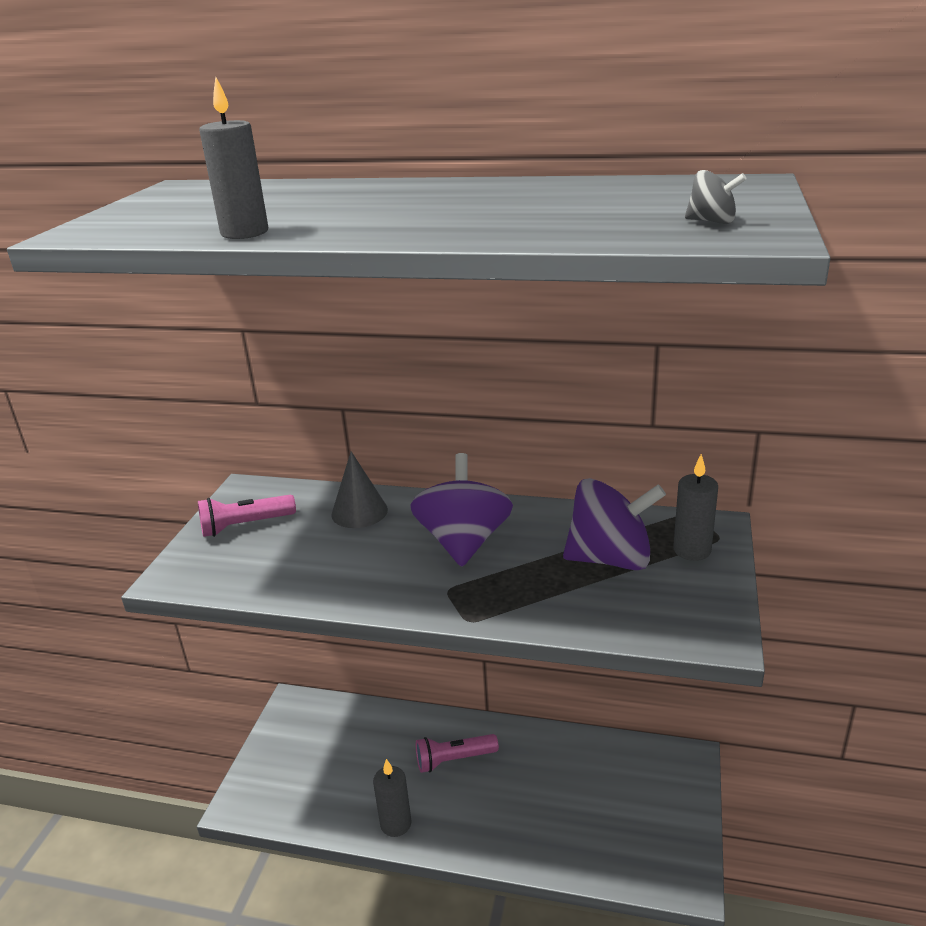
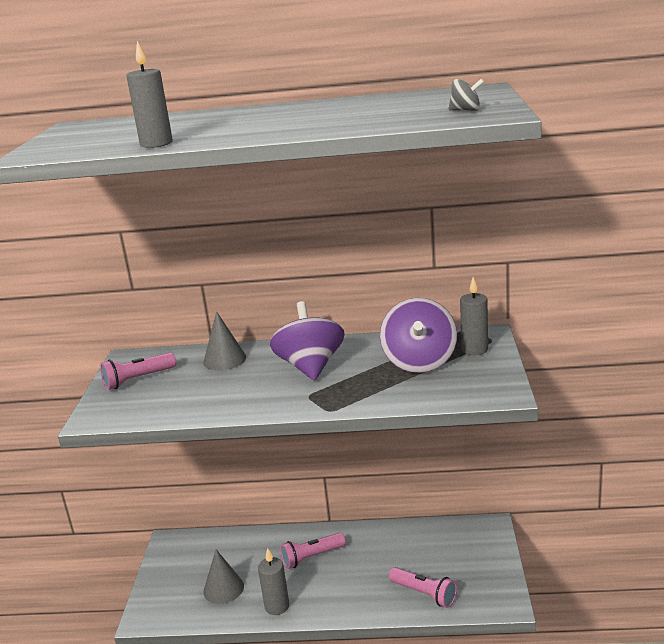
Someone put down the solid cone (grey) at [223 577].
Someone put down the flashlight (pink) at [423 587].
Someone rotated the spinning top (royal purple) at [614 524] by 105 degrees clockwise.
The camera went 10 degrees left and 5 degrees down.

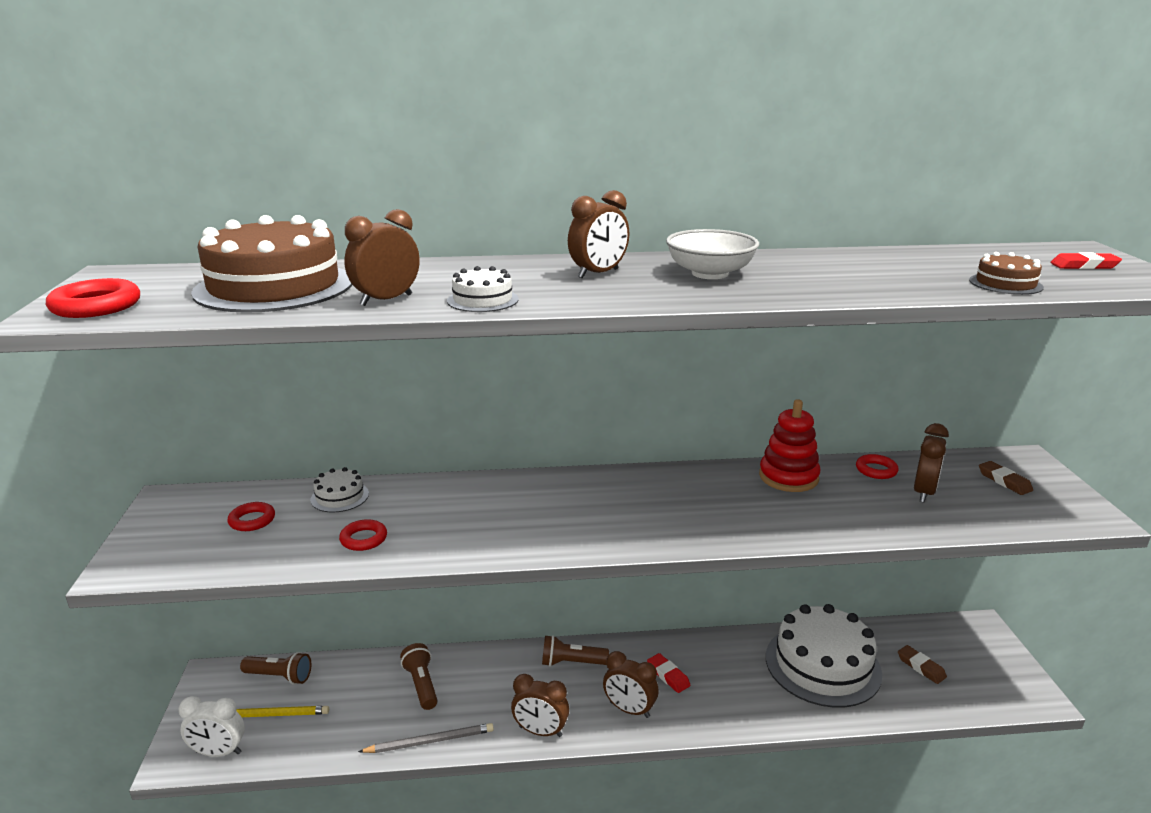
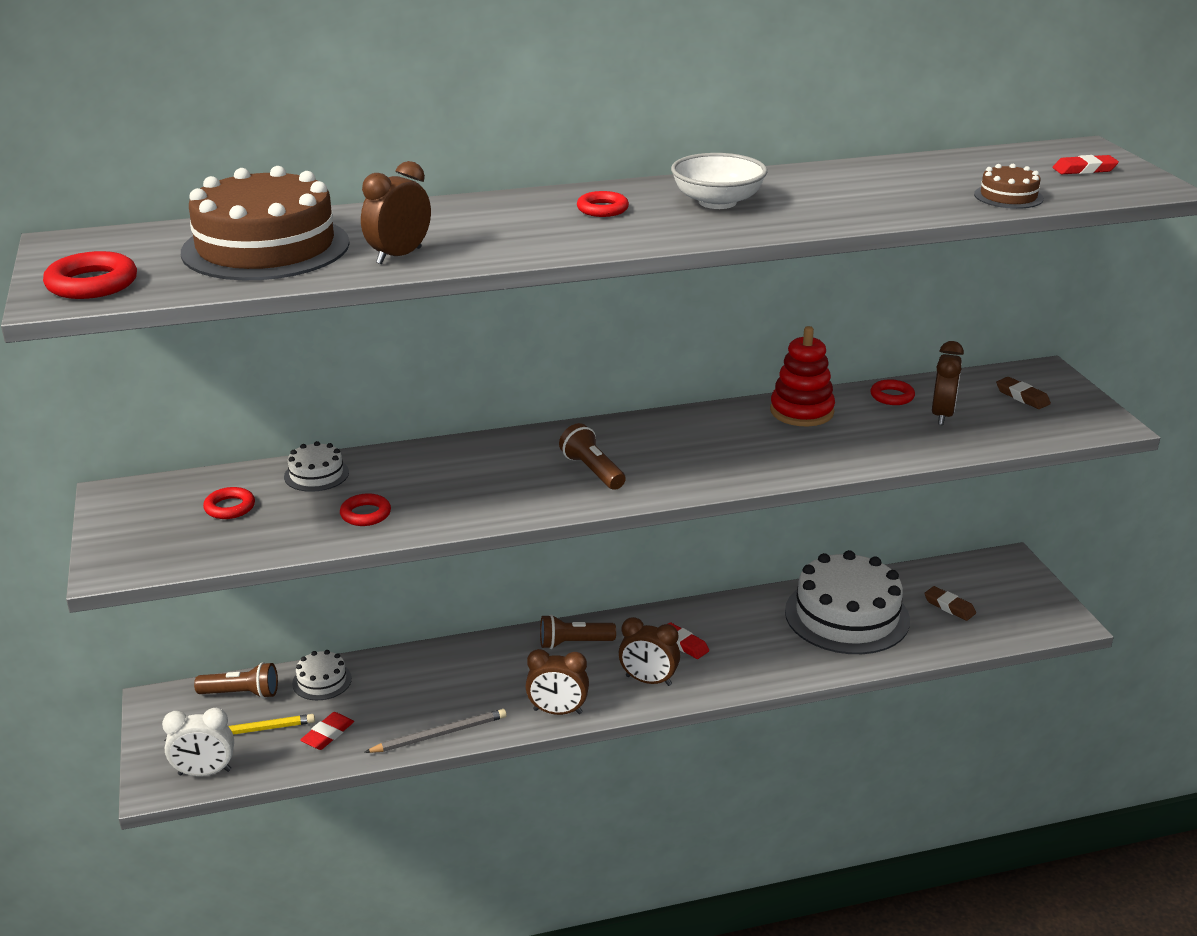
Someone put down the eraser (crimson) at [327 731].
Someone carried the flashlight (brown) from [419 676] to [592 456].
Someone carried the gateau (white) from [483 289] to [322 675].
Someone swapped the clock (brown) at [598 234] for the ring (crimson) at [603 204].
The camera went 10 degrees left and 5 degrees up.

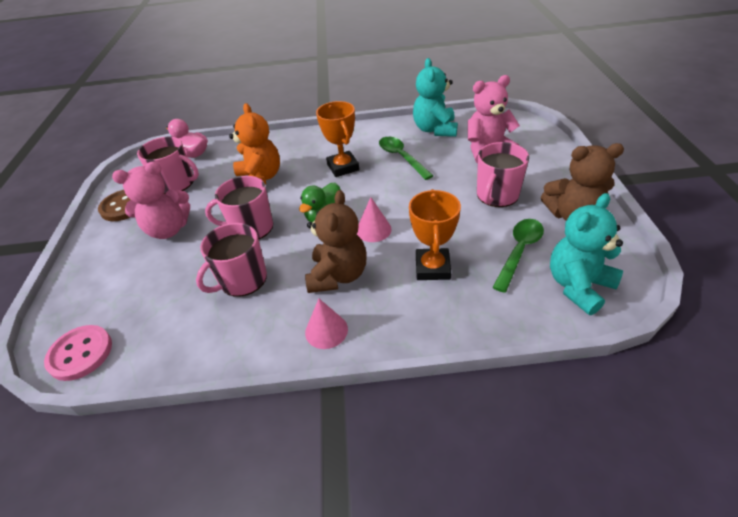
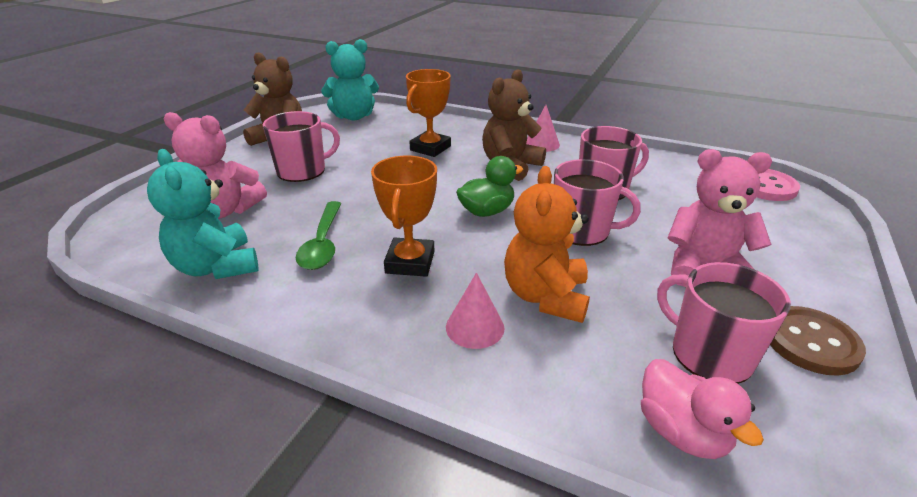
Someone took away the teaspoon (green) at [518 256].
Someone carried the solid cone (pink) from [374 219] to [475 311].
Someone rotated the teddy bear (turquoise) at [435 97] by 120 degrees clockwise.
The camera went 155 degrees left and 10 degrees down.

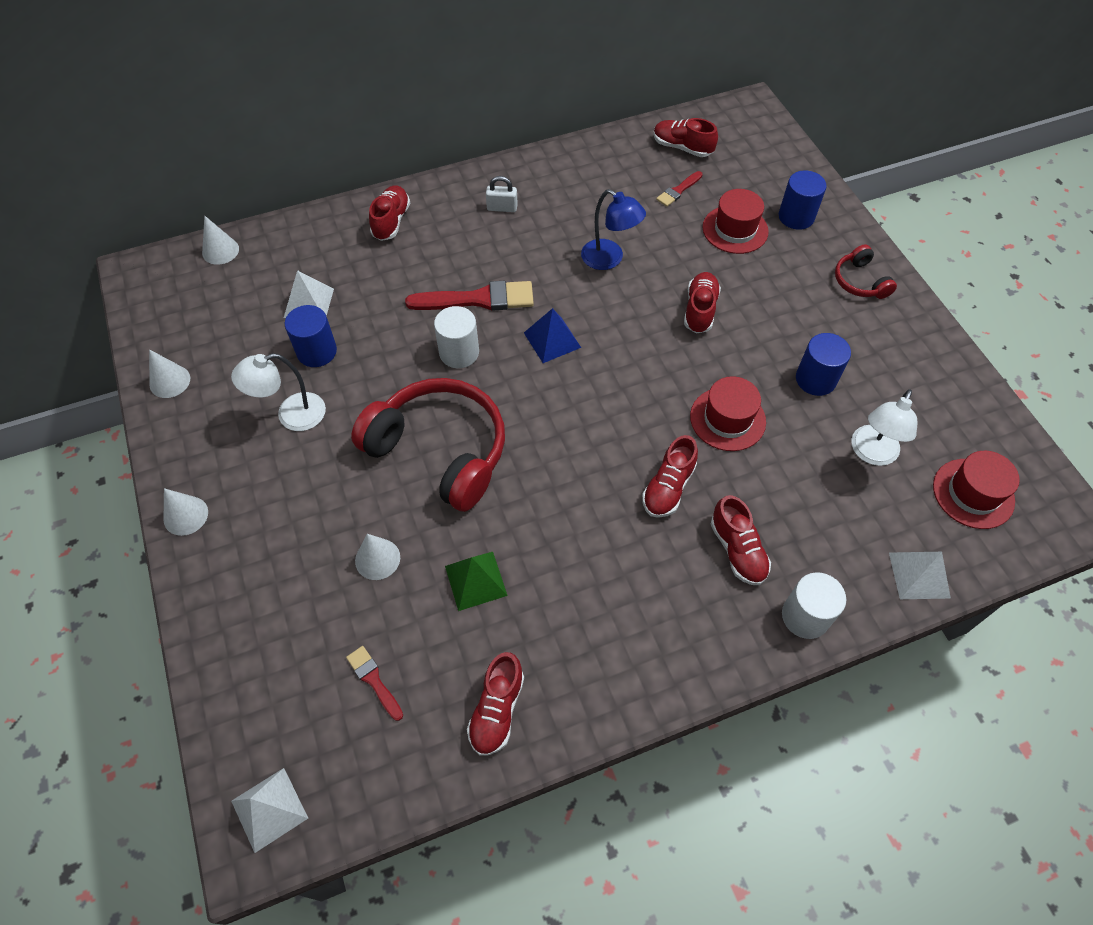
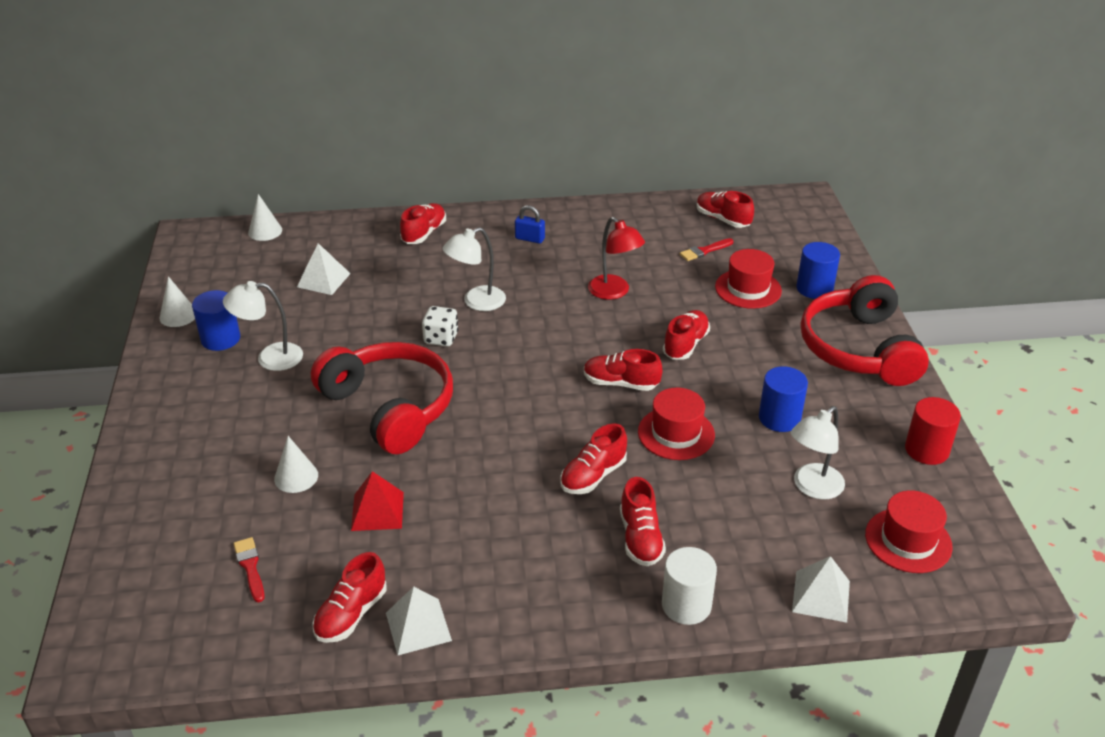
Someone took away the solid cone (white) at [186 512].
Someone took away the solid pyramid (cobalt) at [552 335].
Someone put down the shoe (crimson) at [623 370].
Someone put down the cylinder (crimson) at [933 431].
Someone carried the solid pyramid (white) from [269 810] to [419 621].
Someone carried the cylinder (cobalt) from [311 336] to [216 320].
Someone swapped the brush (crimson) at [469 295] for the lamp (white) at [474 269].
Someone swapped the cylinder (white) at [456 337] for the game die (white) at [440 326].
Someone repainted the solid pyramid (green) at [476 581], which became the solid pyramid (crimson) at [377 501].
Someone repainted the padlock (white) at [502 194], which became the padlock (cobalt) at [530 224].
Someone repainted the lamp (cobalt) at [613 229], which became the lamp (crimson) at [616 258].
Someone scaled the over-ear headphones (crimson) at [866 272] by 2.13.
The camera went 15 degrees right and 20 degrees down.

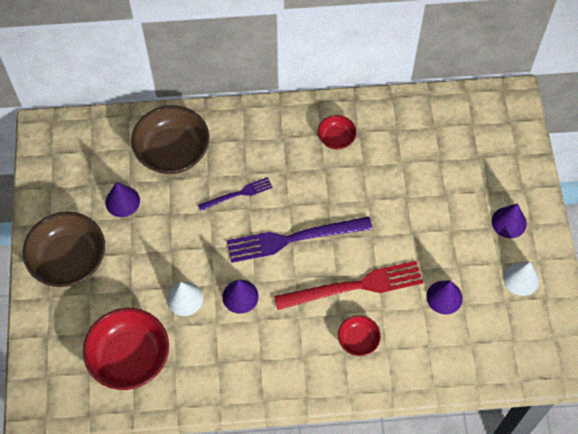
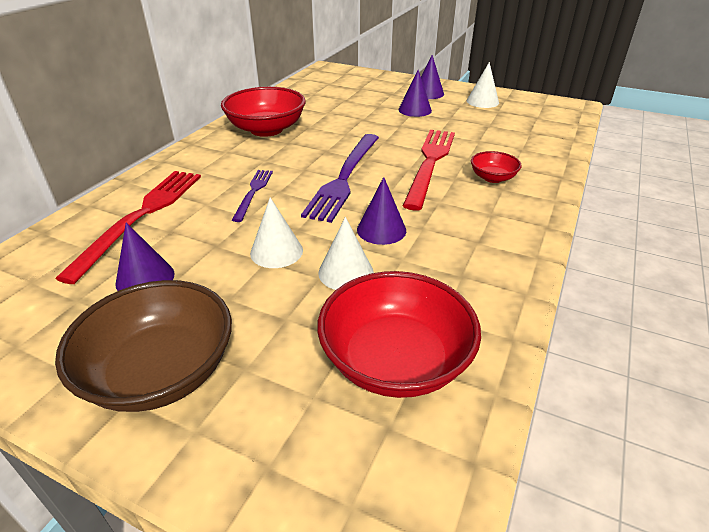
Someone put down the solid cone (white) at [276 232].
Someone carried the solid cone (royal purple) from [444 297] to [415 93].
Someone swapped the deep dish (brown) at [170 140] for the dinner fork (crimson) at [128 227].
Someone scaled the deep dish (crimson) at [337 132] by 1.97.
The camera went 60 degrees left and 25 degrees down.

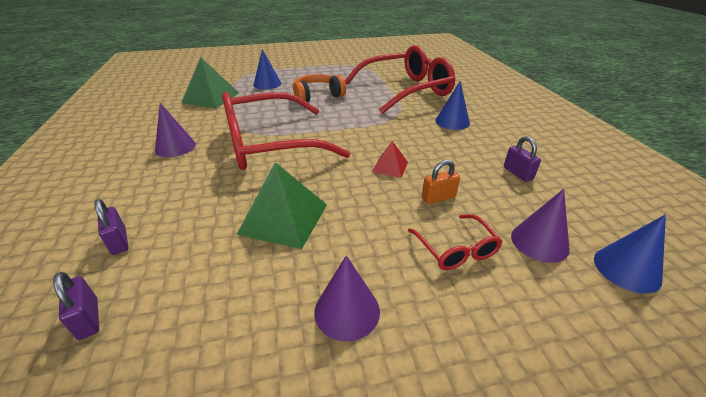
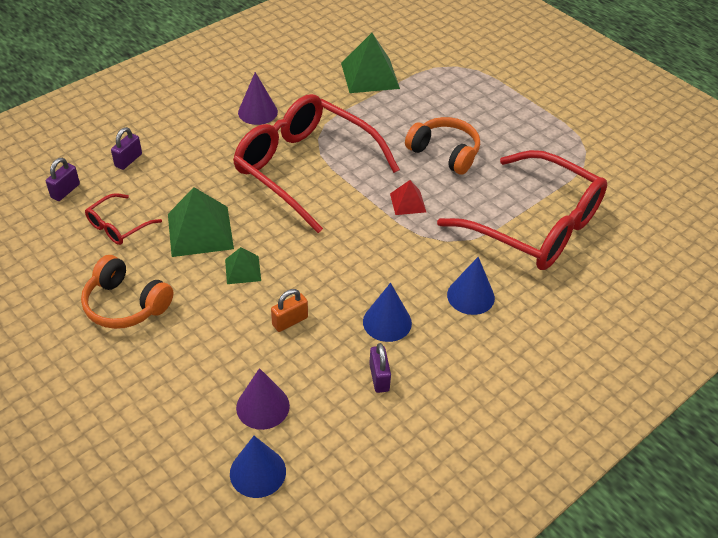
Someone put down the solid pyramid (green) at [243 265].
Someone carried the solid cone (cobalt) from [267 69] to [387 312].
Someone carried the solid pyramid (crimson) from [390 159] to [408 197].
Someone carried the eyeglasses (crimson) from [455 242] to [123 219].
Someone swapped the solid cone (royal purple) at [347 298] for the over-ear headphones (orange) at [127 292].
Someone rotated the padlock (orange) at [440 182] by 75 degrees counterclockwise.
Someone rotated the padlock (royal purple) at [522 159] by 45 degrees counterclockwise.
The camera went 60 degrees right and 10 degrees up.

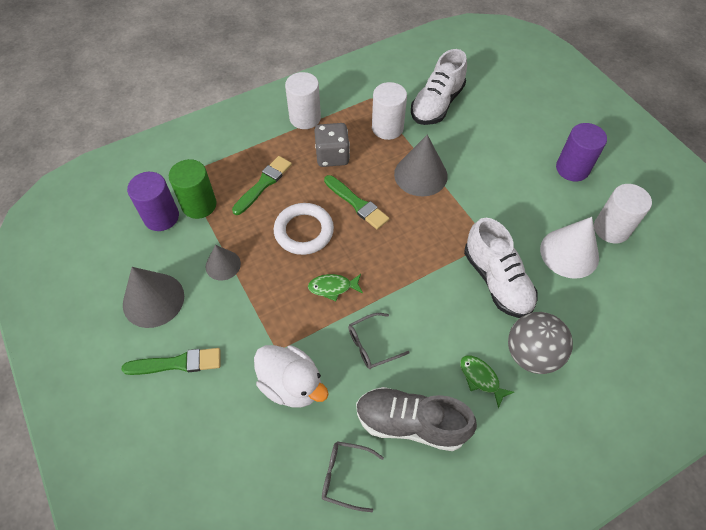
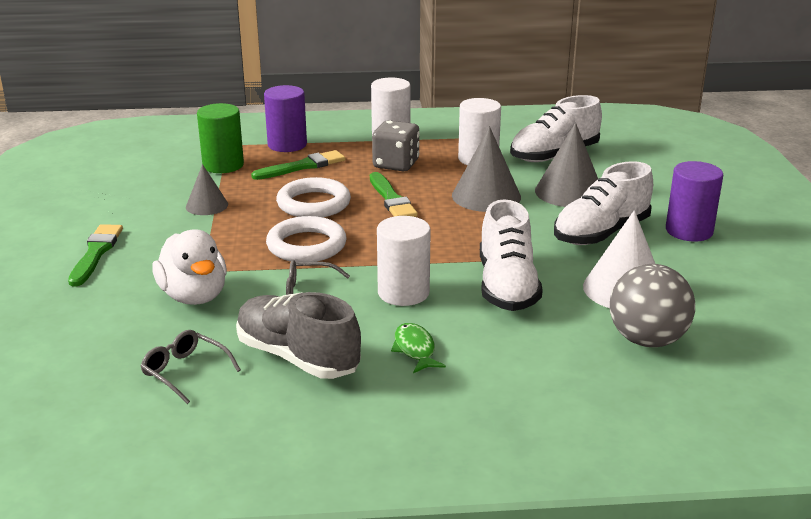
Someone put down the shoe (white) at [603 203].
Someone carried the solid cone (grey) from [153 297] to [566 165].
Someone carried the cylinder (royal purple) from [153 201] to [285 118].
Someone carried the sphere (grey) from [540 343] to [652 305].
Someone carried the cylinder (white) from [623 214] to [404 261].
Someone swapped the toy fish (green) at [335 287] for the ring (white) at [306 239].
Someone rotated the brush (green) at [170 361] by 105 degrees counterclockwise.
The camera went 25 degrees right and 30 degrees down.

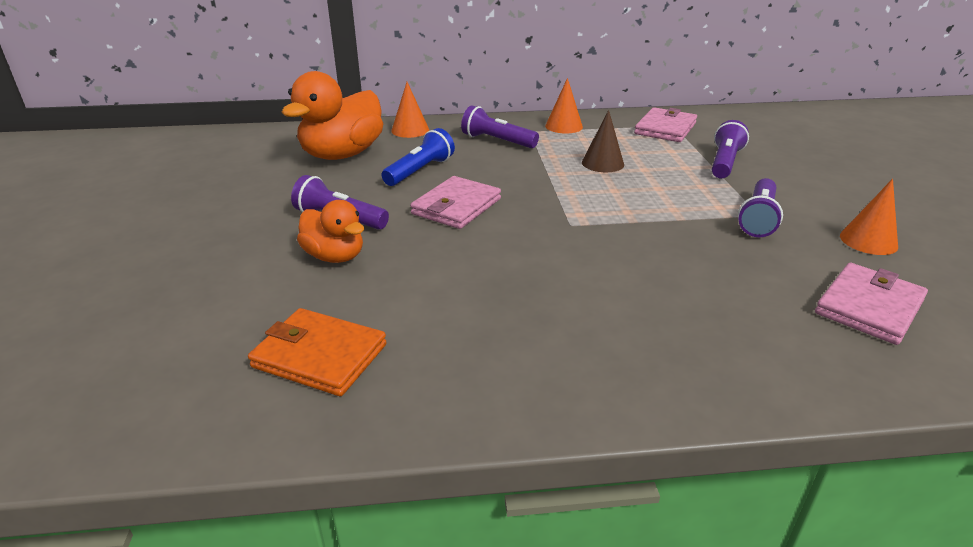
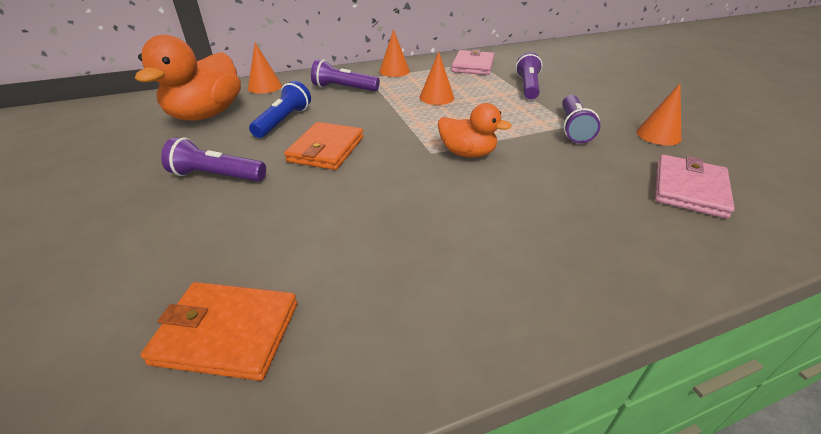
Someone carried the toy duck (orange) from [330 231] to [475 130].
Someone repainted the card wallet (pink) at [455 202], which became the card wallet (orange) at [324 146].
Someone repainted the solid cone (brown) at [603 141], which became the solid cone (orange) at [437 78].
The camera went 15 degrees left and 5 degrees up.

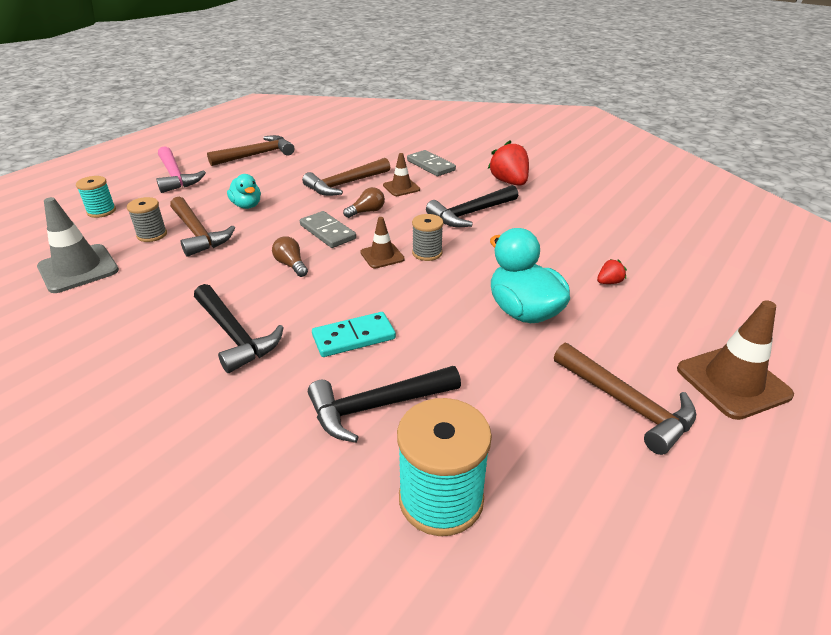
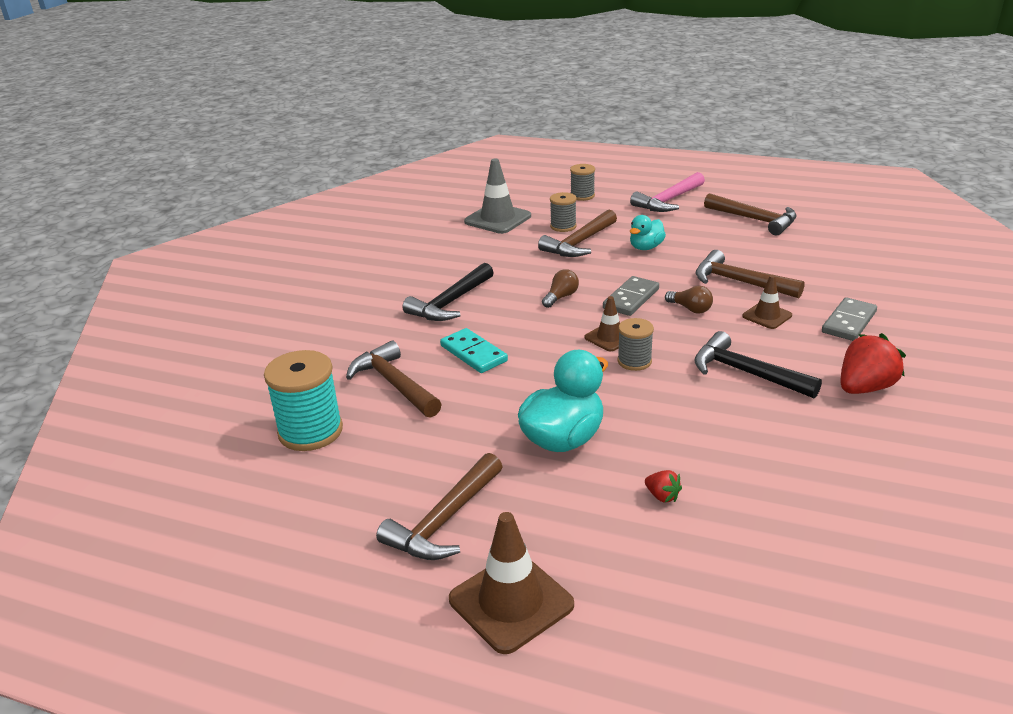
Someone repainted the reel of thread (turquoise) at [96 197], which became the reel of thread (grey) at [582 182].
Someone repainted the hammer (black) at [384 404], which became the hammer (brown) at [394 379].
The camera went 75 degrees right and 5 degrees down.

